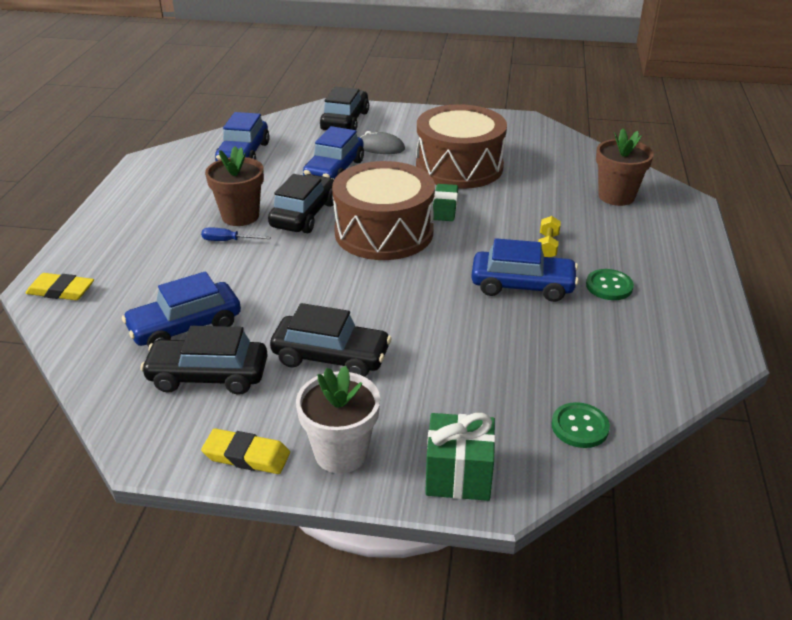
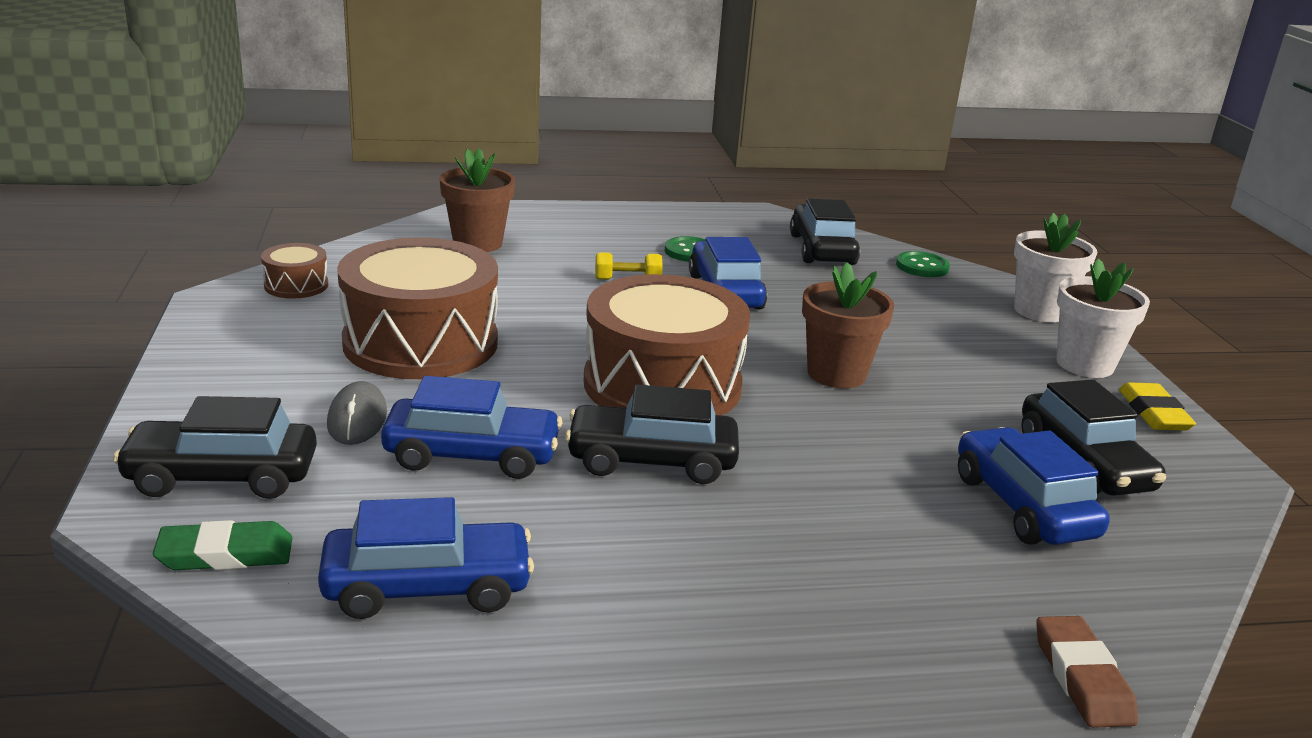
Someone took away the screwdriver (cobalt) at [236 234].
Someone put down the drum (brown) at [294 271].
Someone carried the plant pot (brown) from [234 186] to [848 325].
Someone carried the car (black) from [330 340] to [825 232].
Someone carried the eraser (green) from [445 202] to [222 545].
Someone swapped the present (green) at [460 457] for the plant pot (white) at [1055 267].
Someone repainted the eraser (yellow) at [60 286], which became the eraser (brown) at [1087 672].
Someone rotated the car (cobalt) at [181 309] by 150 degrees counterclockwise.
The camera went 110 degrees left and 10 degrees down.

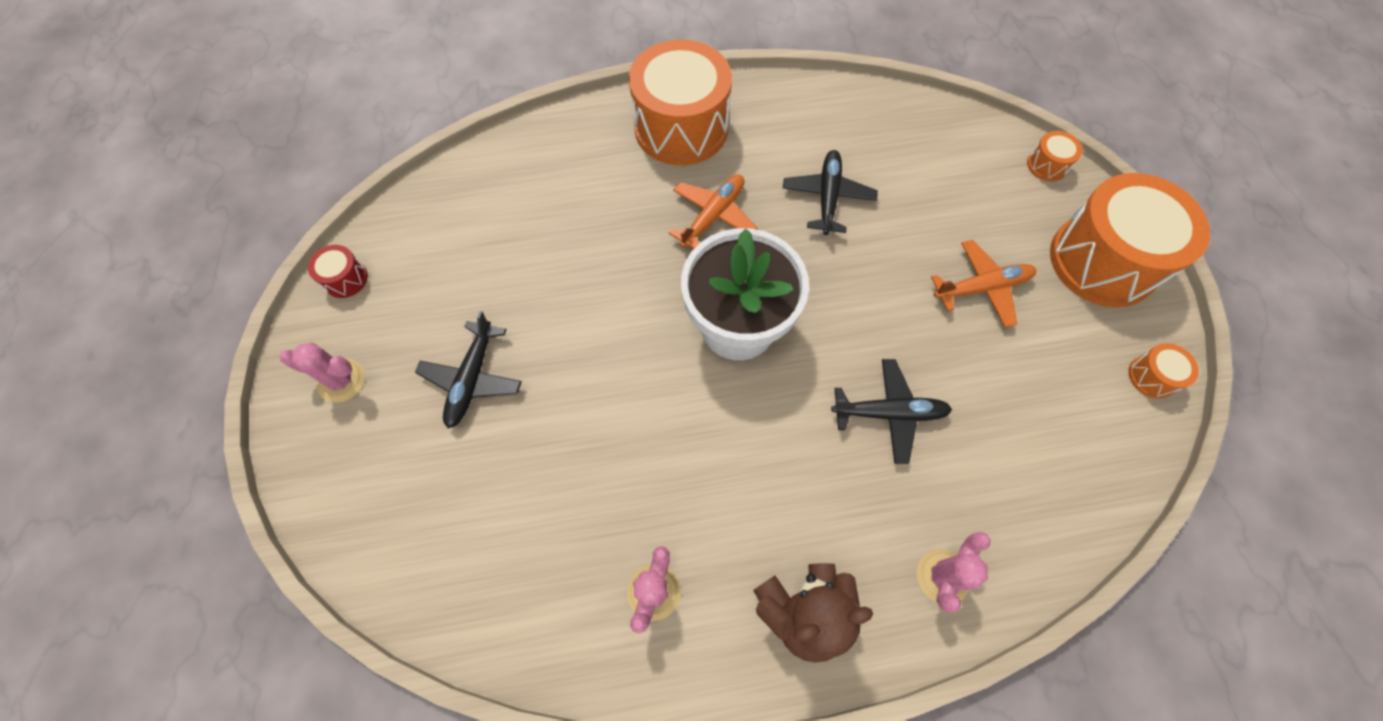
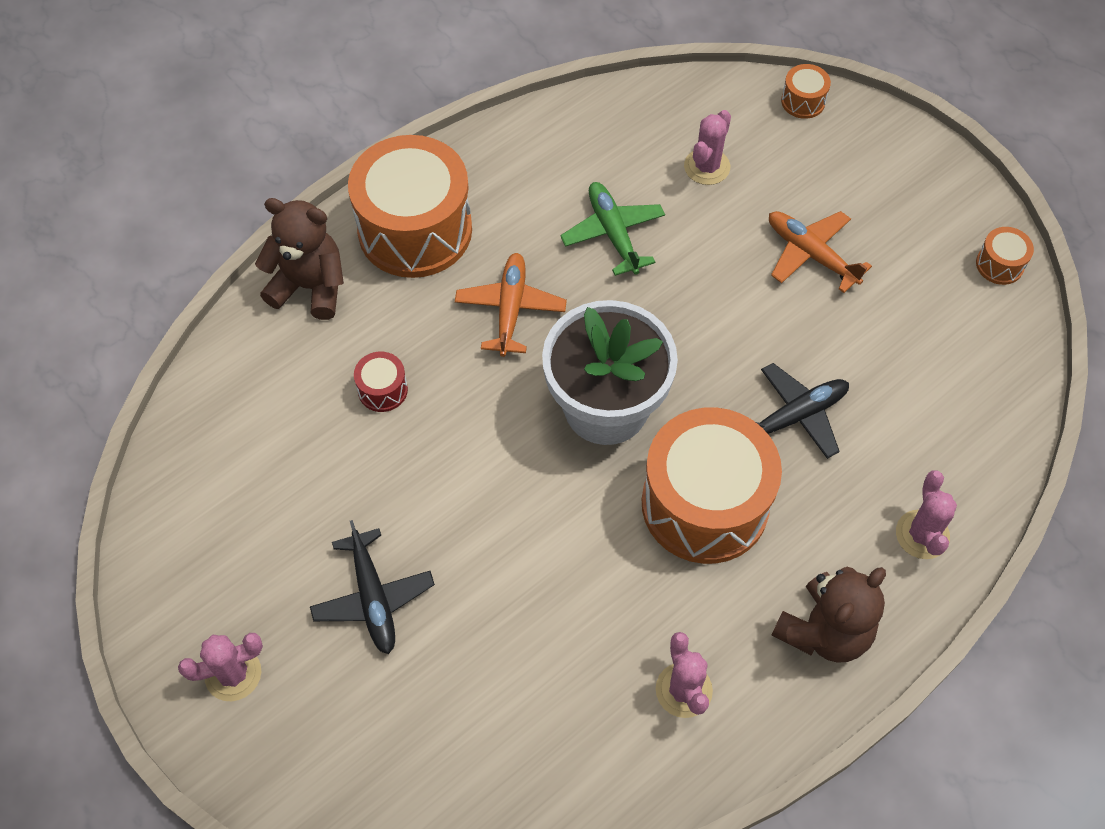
Someone put down the teddy bear (brown) at [299 259].
Someone put down the cactus (pink) at [707 147].
Someone carried the drum (crimson) from [338 271] to [381 382].
Someone carried the drum (orange) from [1130 240] to [712 485].
Someone repainted the aeroplane (black) at [830 192], which became the aeroplane (green) at [612 229].
Someone rotated the aeroplane (orange) at [983 284] by 90 degrees counterclockwise.
The camera went 30 degrees left and 5 degrees down.

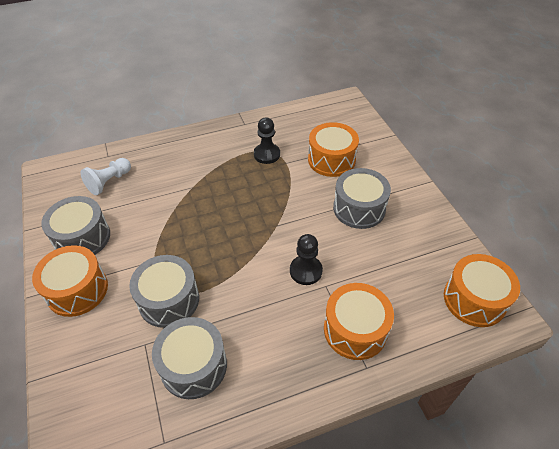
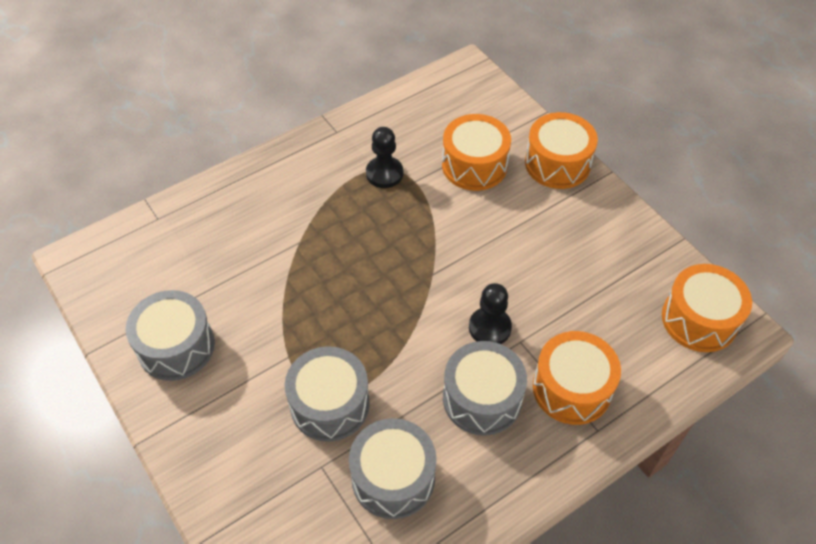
Someone took away the chess pawn (white) at [105 176].
Someone carried the drum (orange) from [70 281] to [561 150].
Someone carried the drum (grey) from [362 198] to [485 388].
The camera went 15 degrees left and 5 degrees up.

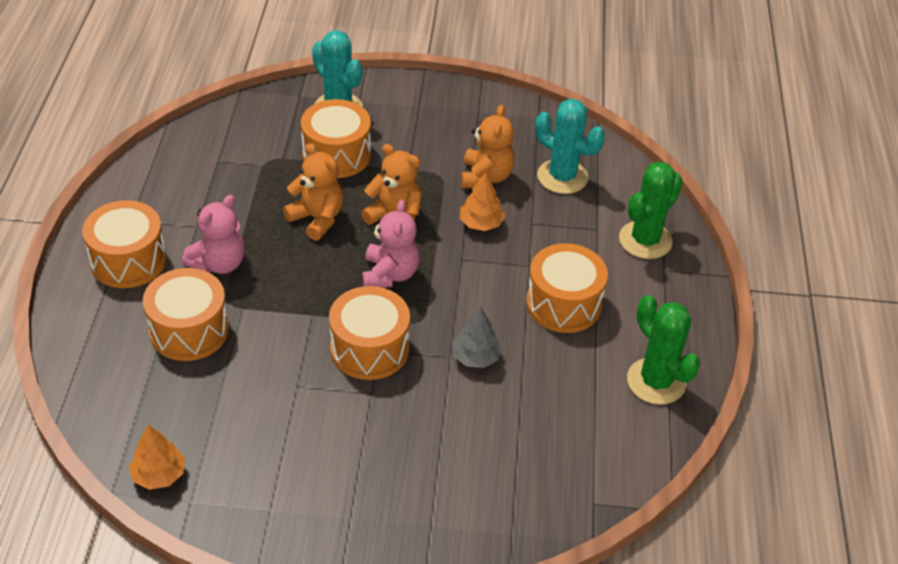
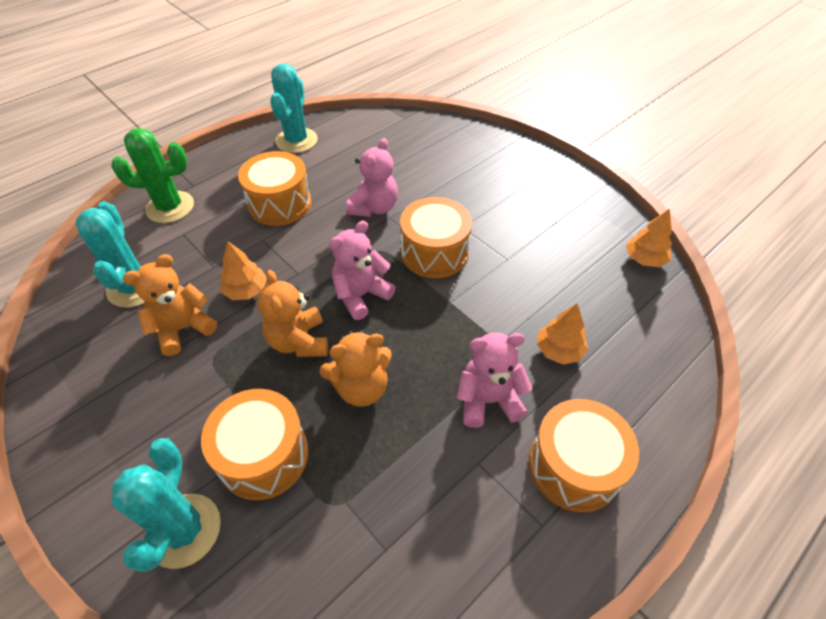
Someone swapped the drum (orange) at [186 314] for the fir tree (orange) at [562 334].
Someone swapped the fir tree (grey) at [477 337] for the teddy bear (pink) at [372 177].
Someone repainted the cactus (green) at [664 350], which became the cactus (turquoise) at [294 108].
Someone rotated the teddy bear (orange) at [313 192] by 105 degrees counterclockwise.
The camera went 135 degrees left and 5 degrees up.

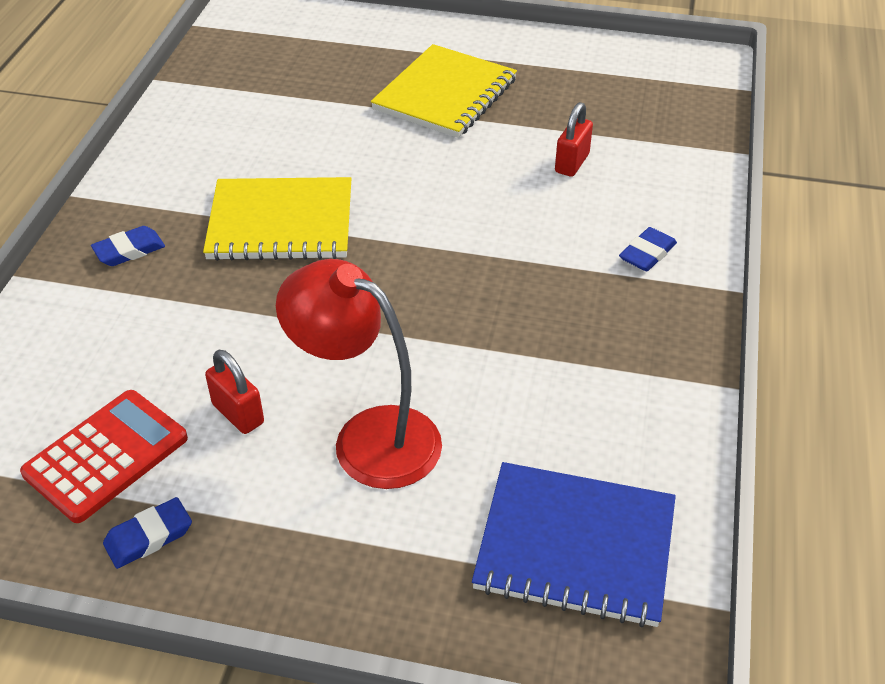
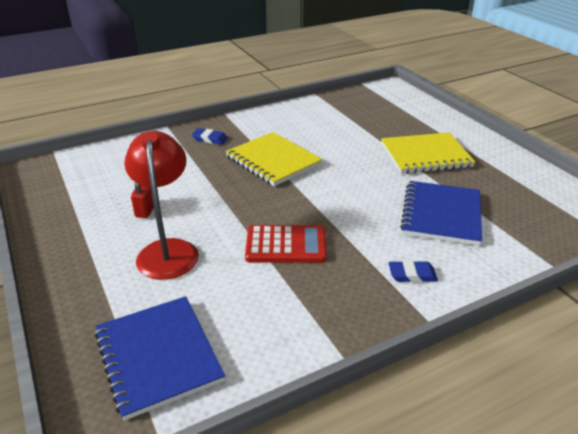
Someone took away the eraser (cobalt) at [147 533].
Someone carried the adding machine (crimson) from [104 456] to [286 244].
Someone swapped the padlock (crimson) at [574 139] for the notebook (cobalt) at [441 213].
The camera went 50 degrees right and 10 degrees down.

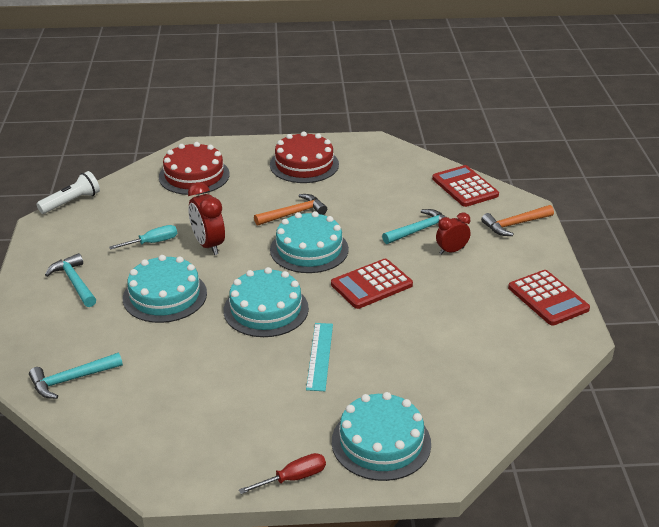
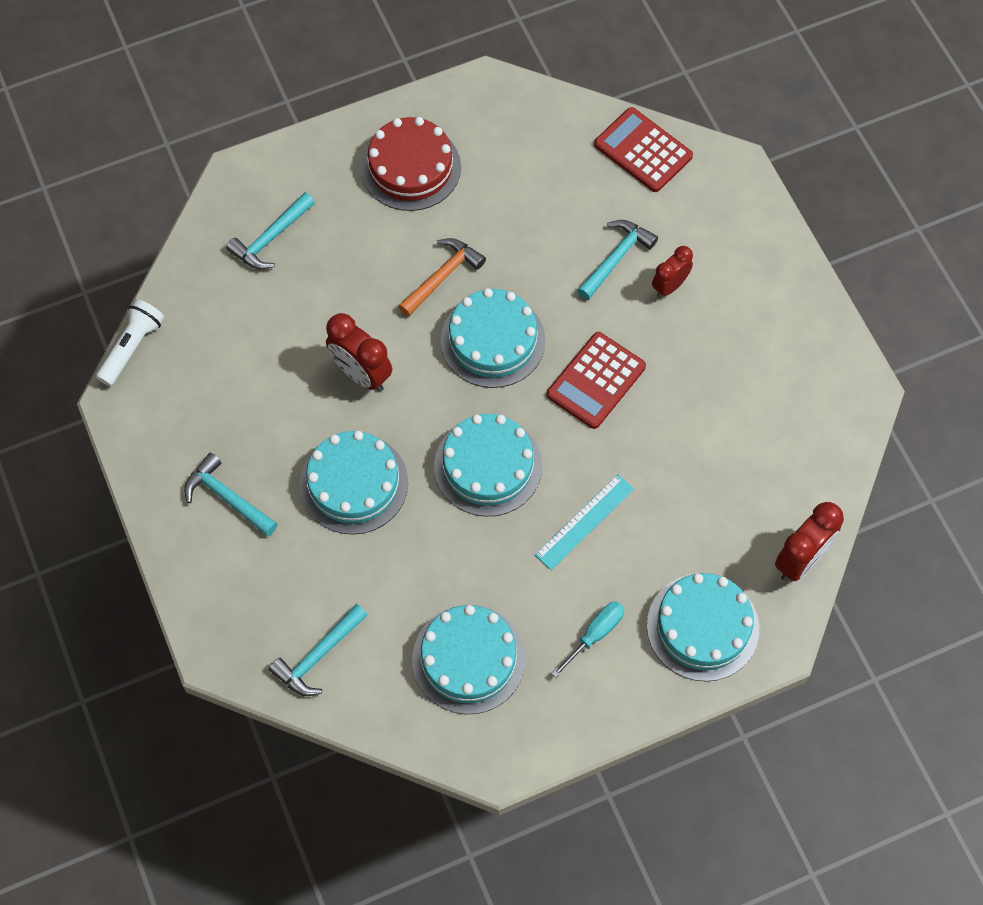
Someone took away the screwdriver (crimson) at [282 473].
Someone took away the hammer (orange) at [517 220].
Someone took away the adding machine (crimson) at [549 297].
Someone put down the gateau (turquoise) at [468 659].
Someone put down the clock (crimson) at [809 541].
Someone carried the screwdriver (turquoise) from [143 237] to [588 639].
Someone swapped the gateau (crimson) at [194 168] for the hammer (turquoise) at [270 230].
Someone rotated the measuring stick (turquoise) at [319 357] by 60 degrees clockwise.
The camera went 20 degrees left and 30 degrees up.

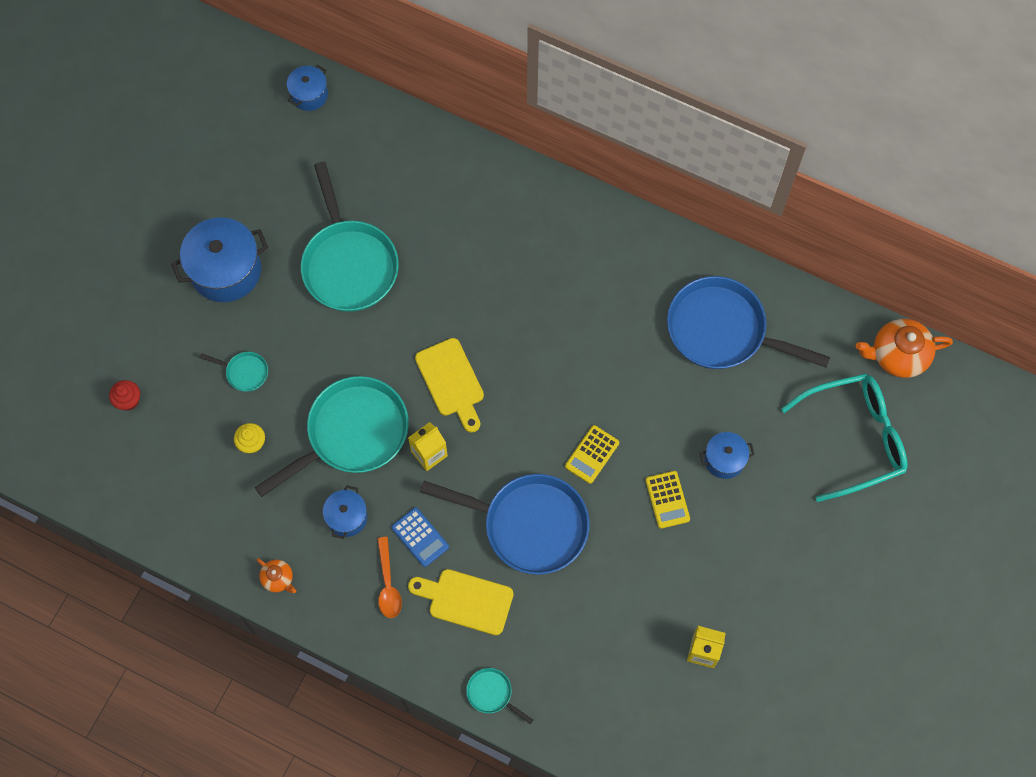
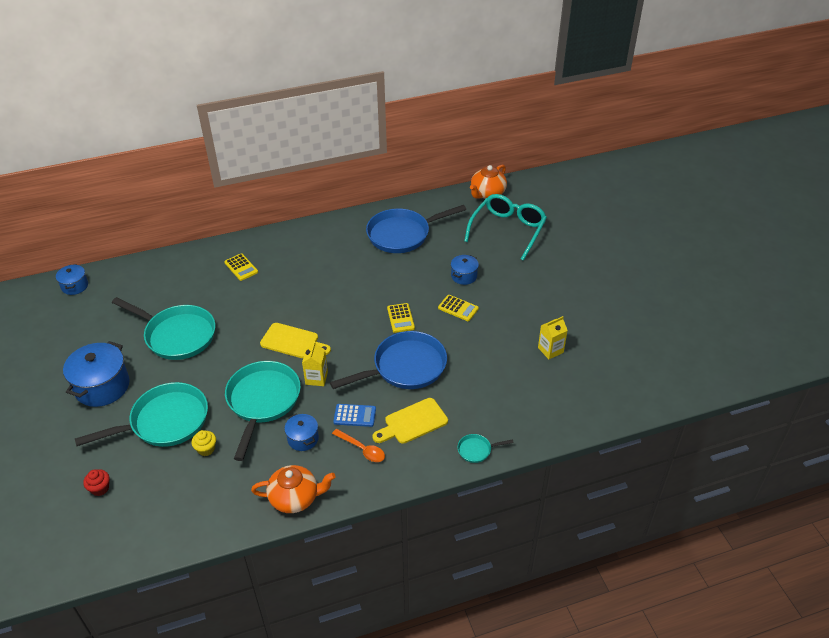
Someone put down the adding machine (yellow) at [241 267].
Someone scaled the pan (turquoise) at [233 372] by 2.36.
Someone scaled the china teapot (orange) at [276 575] by 1.92.
The camera went 45 degrees left and 25 degrees down.

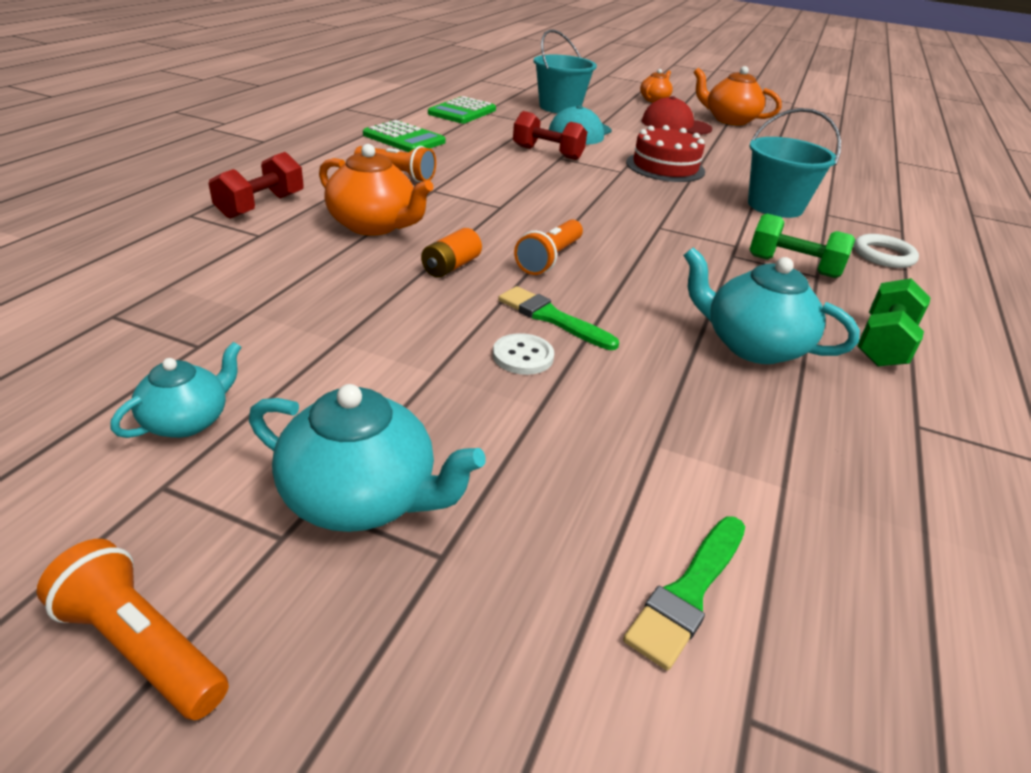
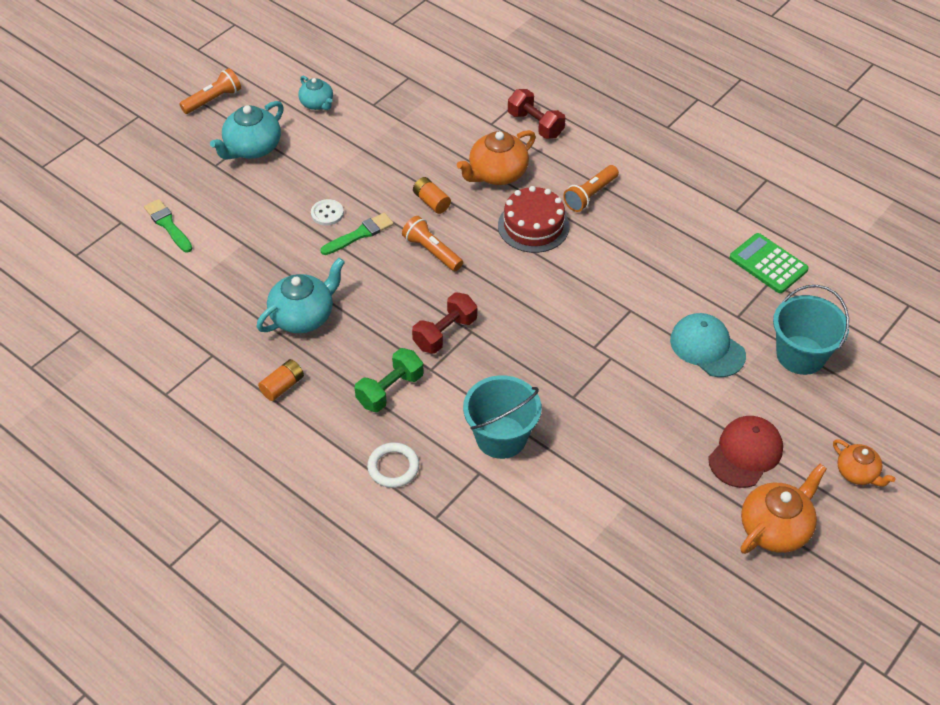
Someone took away the adding machine (green) at [404 136].
Someone carried the dumbbell (crimson) from [550 135] to [444 323].
Someone carried the gateau (crimson) from [665 153] to [534 219].
Someone swapped the dumbbell (green) at [894 322] for the power cell (orange) at [281 380].
The camera went 110 degrees right and 15 degrees up.

